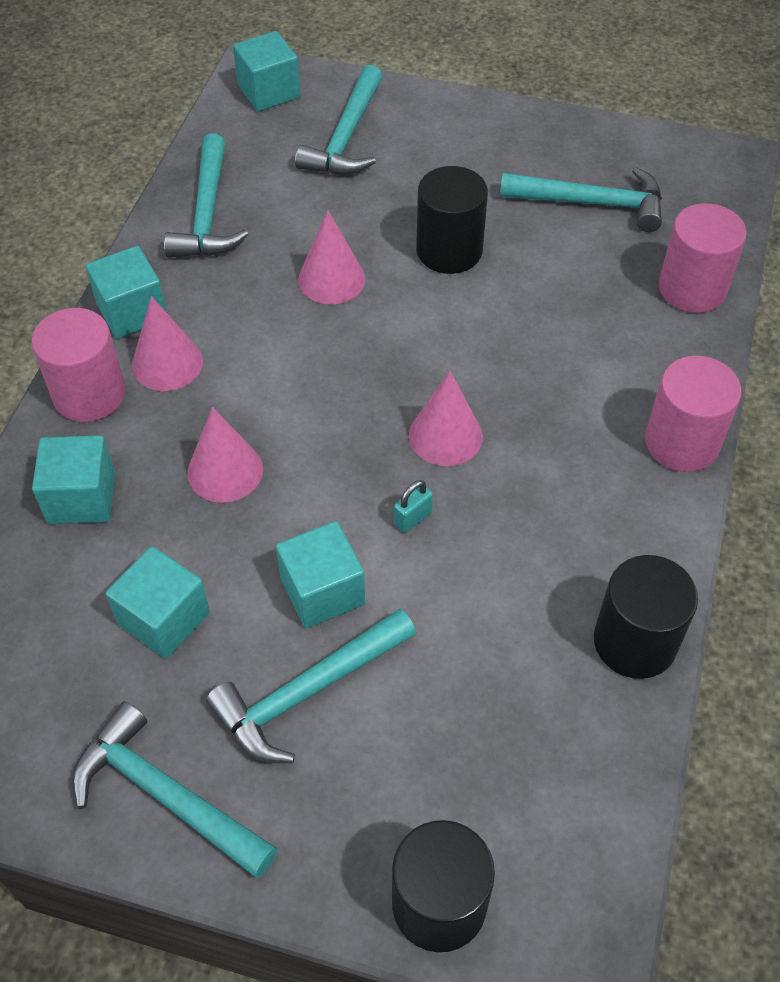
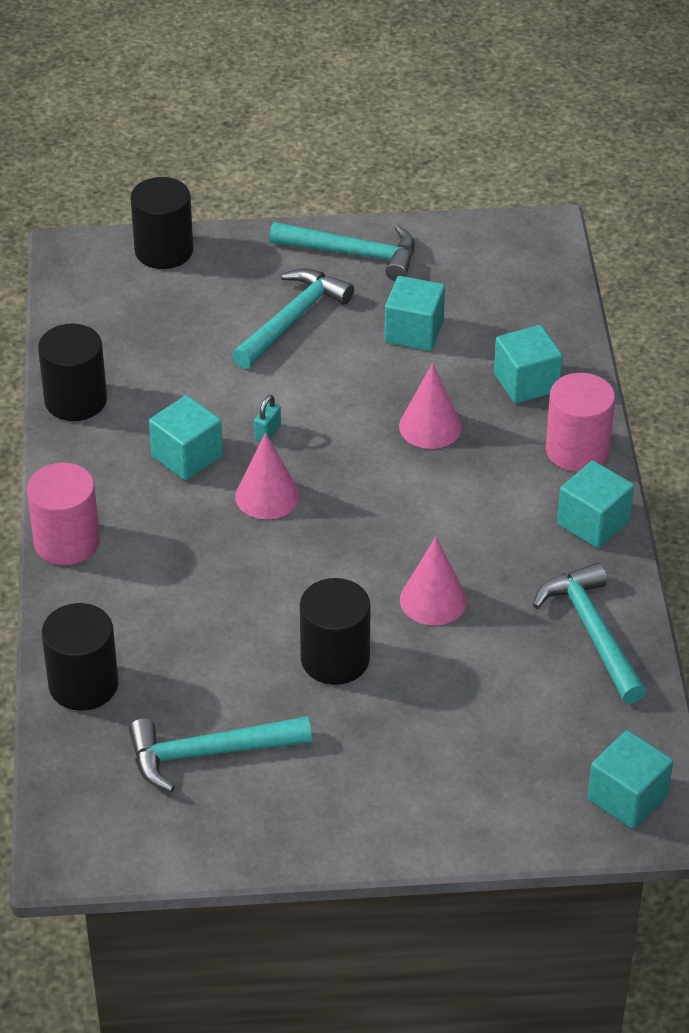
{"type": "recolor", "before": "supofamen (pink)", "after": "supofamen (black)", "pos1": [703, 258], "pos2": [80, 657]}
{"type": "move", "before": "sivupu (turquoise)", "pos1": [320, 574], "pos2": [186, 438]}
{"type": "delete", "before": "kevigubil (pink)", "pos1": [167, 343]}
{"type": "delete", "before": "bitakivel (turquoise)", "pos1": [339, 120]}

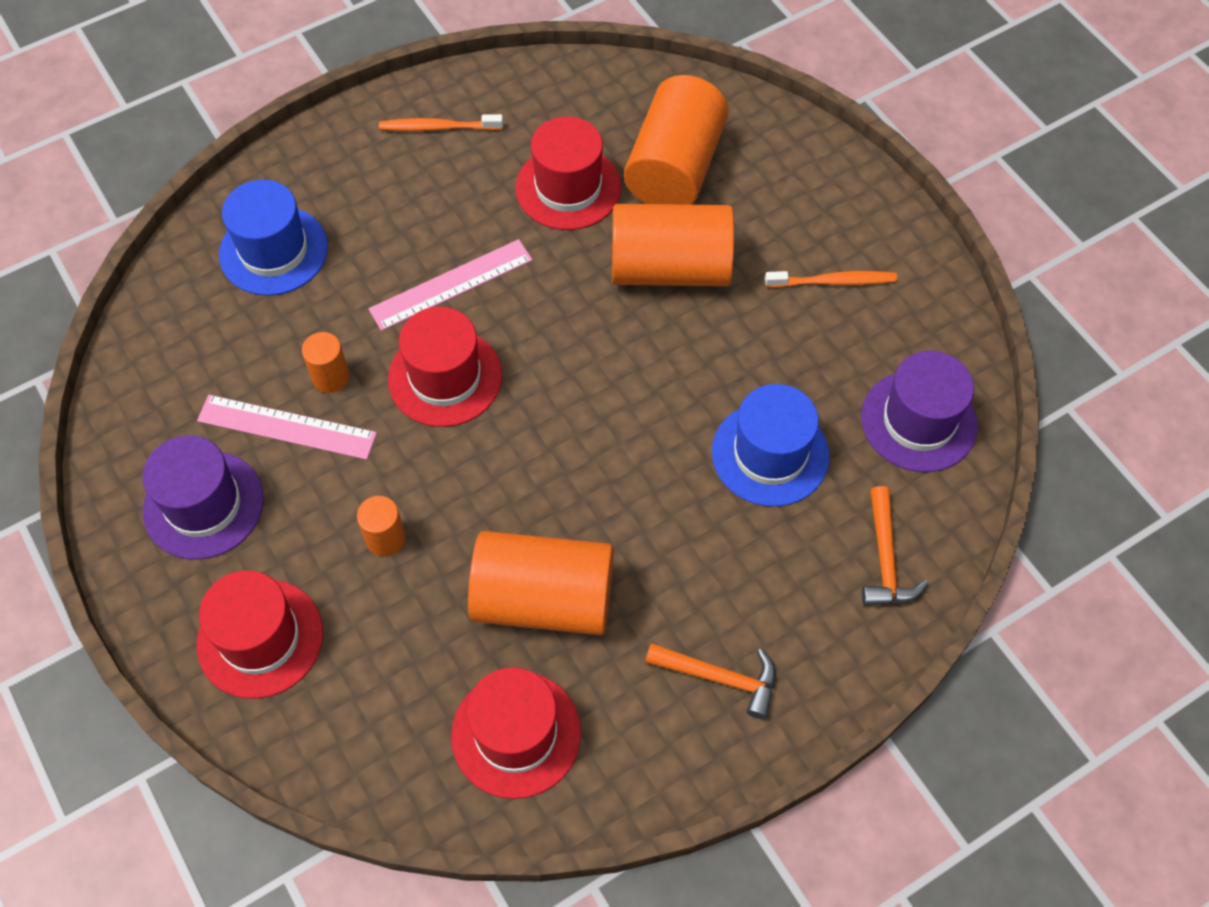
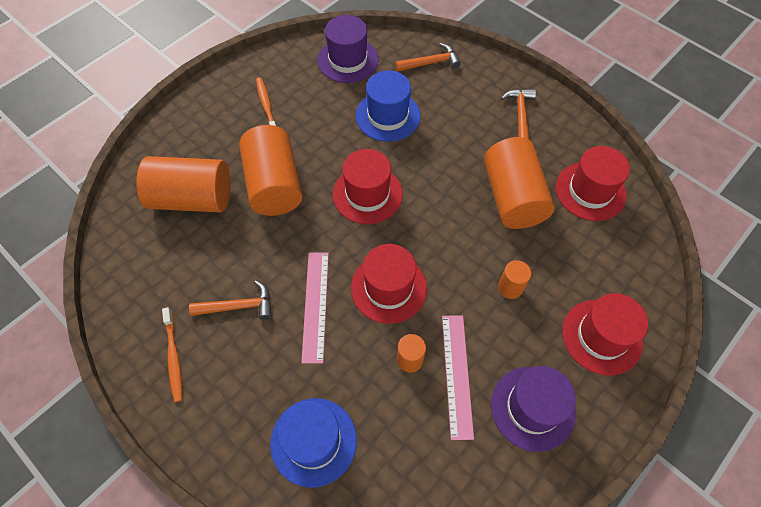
{"type": "insert", "after": "bitakivel (orange)", "pos2": [230, 300]}
{"type": "rotate", "before": "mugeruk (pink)", "pos1": [450, 285], "pos2": [315, 308], "turn": 45}
{"type": "move", "before": "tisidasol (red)", "pos1": [568, 173], "pos2": [368, 186]}

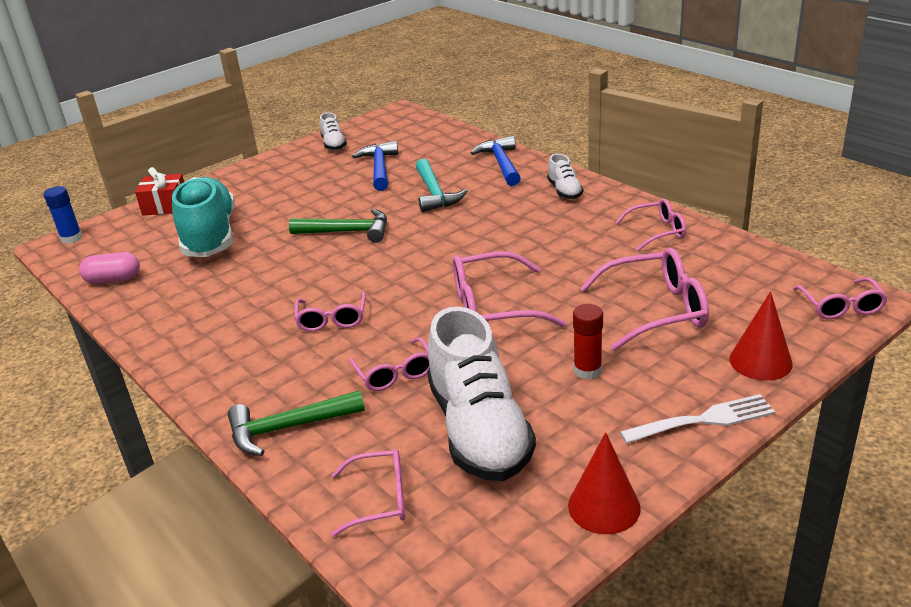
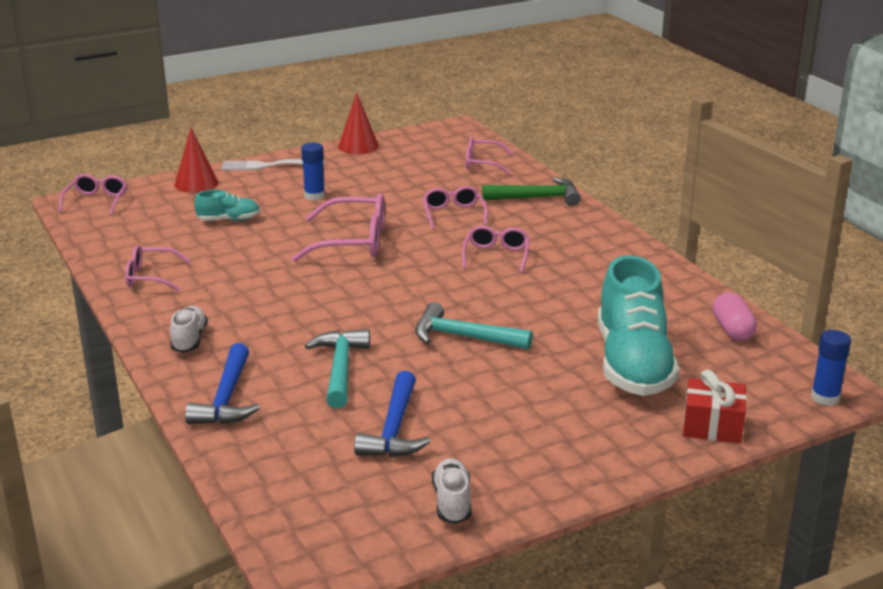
{"type": "replace", "before": "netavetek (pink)", "after": "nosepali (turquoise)", "pos1": [644, 299], "pos2": [227, 205]}
{"type": "recolor", "before": "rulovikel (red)", "after": "rulovikel (blue)", "pos1": [588, 341], "pos2": [313, 171]}
{"type": "recolor", "before": "bitakivel (green)", "after": "bitakivel (turquoise)", "pos1": [338, 226], "pos2": [474, 326]}
{"type": "rotate", "before": "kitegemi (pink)", "pos1": [109, 268], "pos2": [735, 316], "turn": 75}
{"type": "delete", "before": "nosepali (white)", "pos1": [481, 394]}

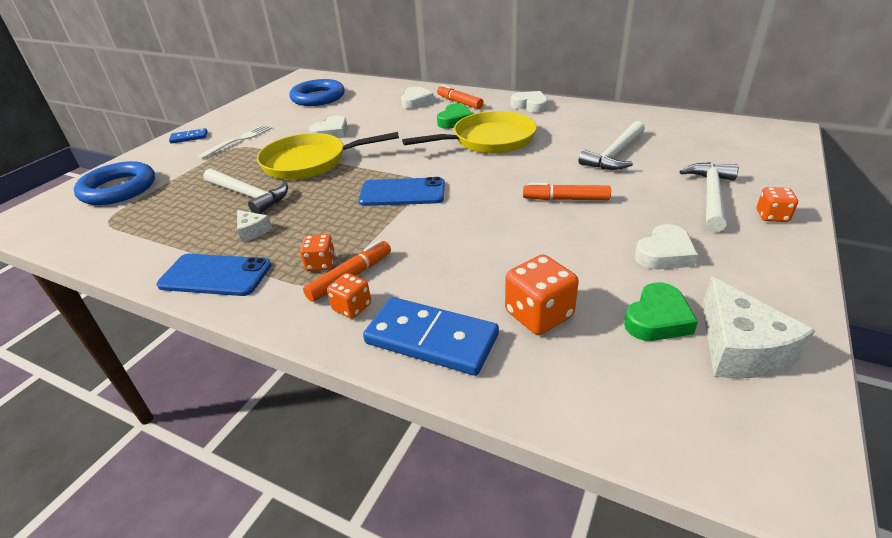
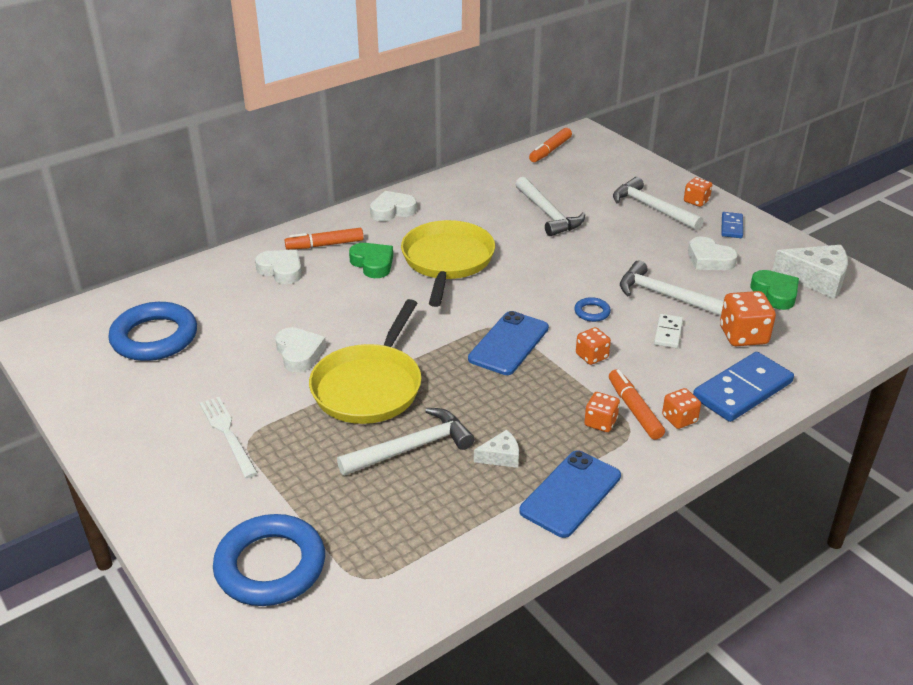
{"type": "move", "before": "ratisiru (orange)", "pos1": [567, 191], "pos2": [550, 145]}
{"type": "insert", "after": "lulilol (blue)", "pos2": [592, 309]}
{"type": "insert", "after": "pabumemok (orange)", "pos2": [593, 346]}
{"type": "insert", "after": "bitakivel (white)", "pos2": [672, 288]}
{"type": "insert", "after": "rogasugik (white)", "pos2": [668, 331]}
{"type": "rotate", "before": "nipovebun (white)", "pos1": [666, 246], "pos2": [712, 253], "turn": 150}
{"type": "move", "before": "rogasugik (blue)", "pos1": [188, 136], "pos2": [732, 225]}

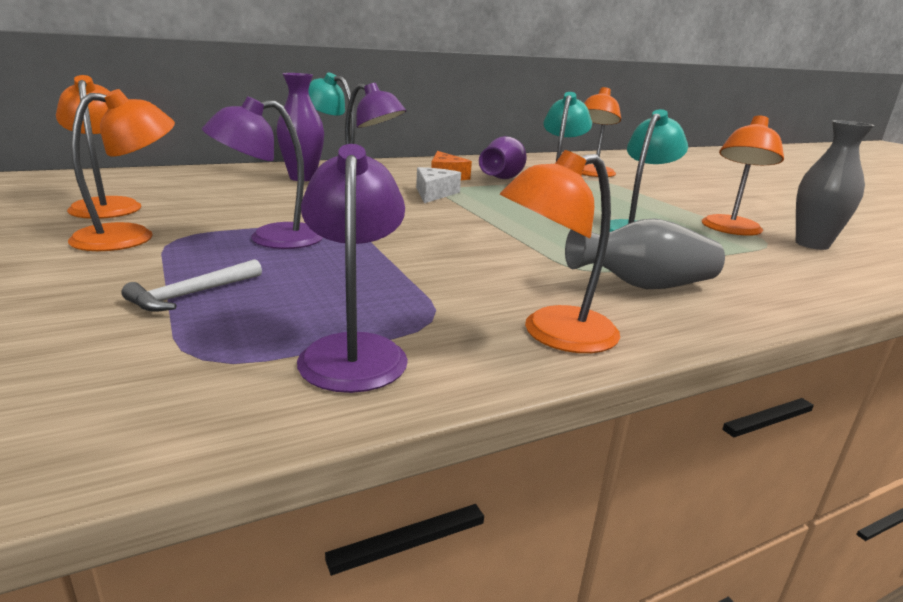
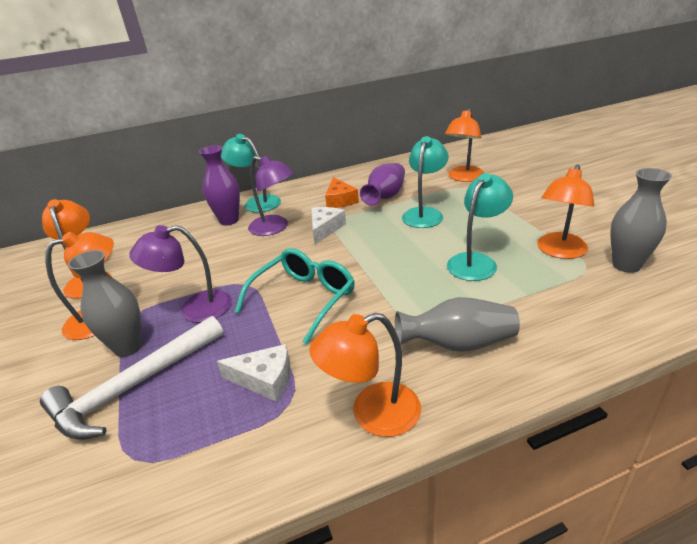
{"type": "resize", "before": "bitakivel (white)", "pos1": [192, 285], "pos2": [131, 377], "scale": 1.98}
{"type": "insert", "after": "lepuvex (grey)", "pos2": [105, 303]}
{"type": "insert", "after": "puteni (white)", "pos2": [254, 373]}
{"type": "insert", "after": "netavetek (turquoise)", "pos2": [295, 296]}
{"type": "delete", "before": "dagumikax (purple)", "pos1": [352, 268]}

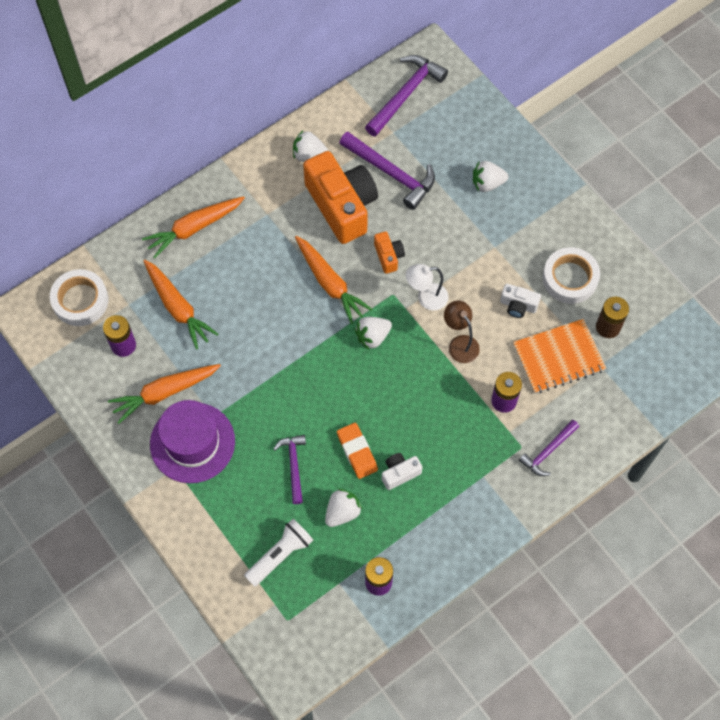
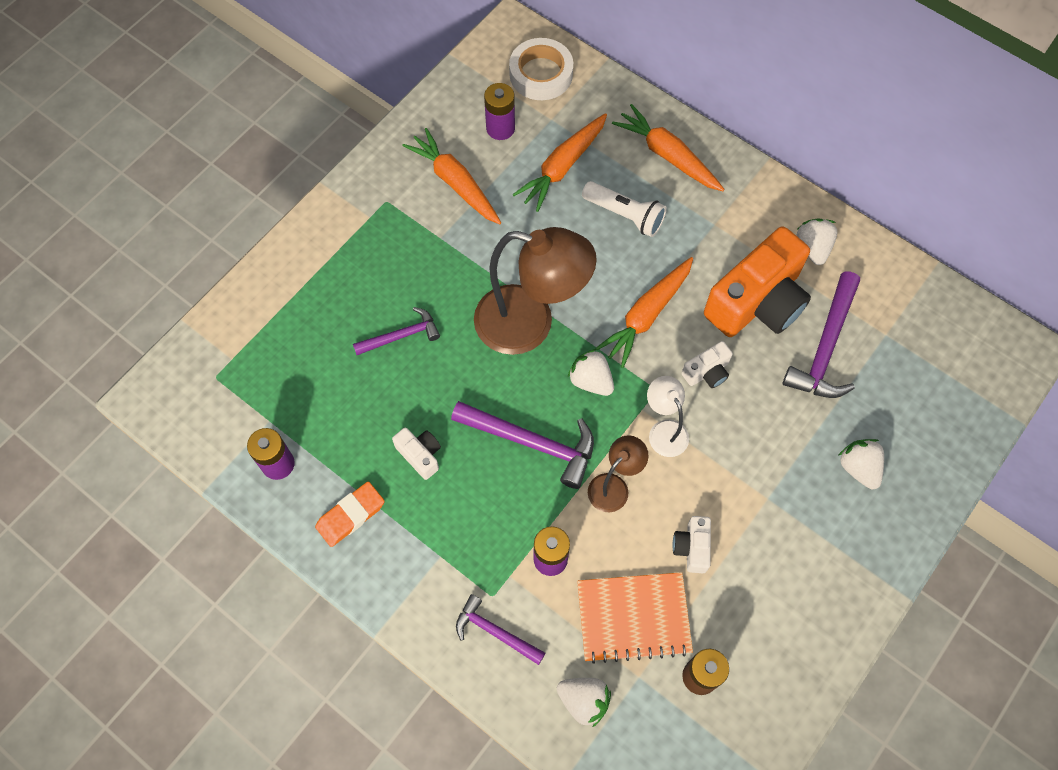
{"type": "move", "before": "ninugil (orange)", "pos1": [357, 451], "pos2": [350, 514]}
{"type": "move", "before": "bitakivel (purple)", "pos1": [406, 96], "pos2": [522, 445]}
{"type": "insert", "after": "dagumikax (brown)", "pos2": [535, 291]}
{"type": "move", "before": "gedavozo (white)", "pos1": [344, 508], "pos2": [584, 703]}
{"type": "rotate", "before": "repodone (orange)", "pos1": [559, 356], "pos2": [635, 618], "turn": -60}
{"type": "move", "before": "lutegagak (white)", "pos1": [278, 553], "pos2": [624, 209]}
{"type": "recolor", "before": "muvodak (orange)", "after": "muvodak (white)", "pos1": [389, 252], "pos2": [707, 364]}
{"type": "delete", "before": "tisidasol (purple)", "pos1": [192, 441]}
{"type": "delete", "before": "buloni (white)", "pos1": [571, 275]}

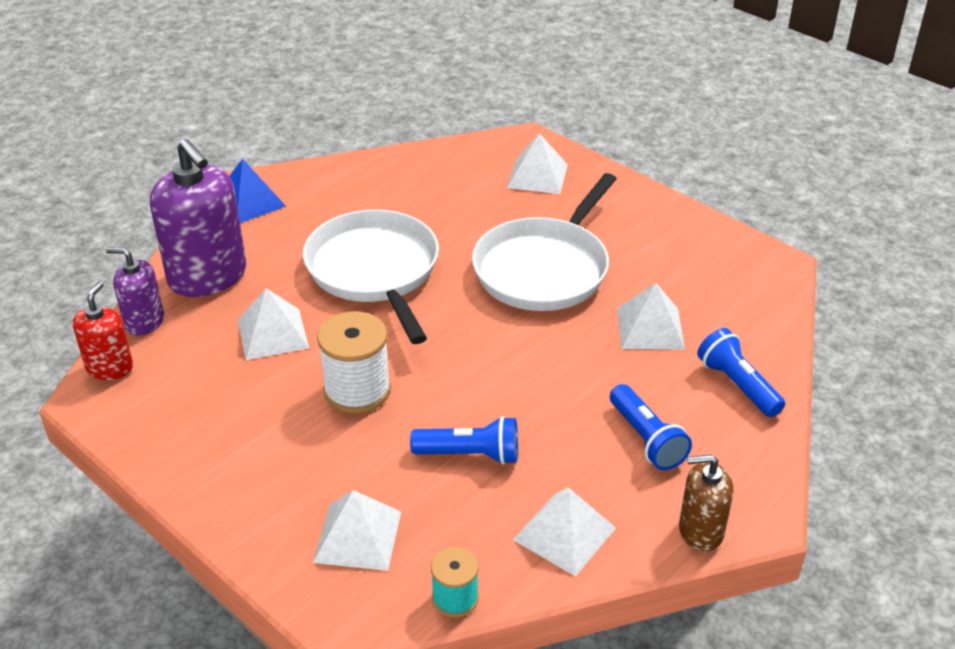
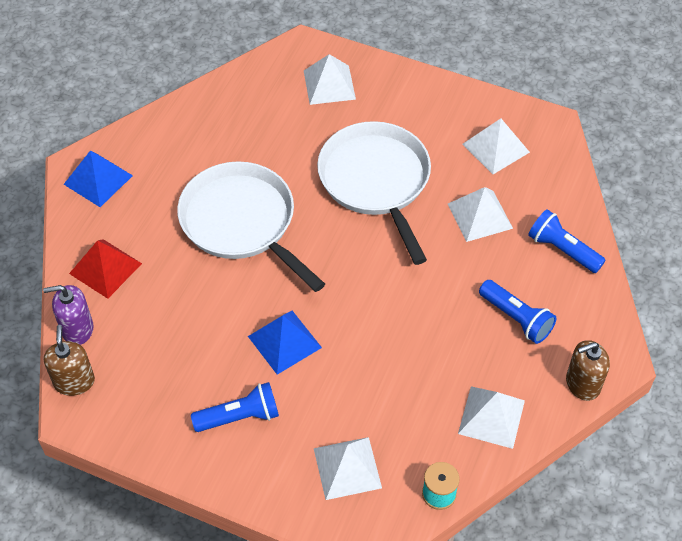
{"type": "recolor", "before": "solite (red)", "after": "solite (brown)", "pos1": [103, 330], "pos2": [69, 360]}
{"type": "replace", "before": "solite (purple)", "after": "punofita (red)", "pos1": [198, 218], "pos2": [105, 269]}
{"type": "move", "before": "lutegagak (blue)", "pos1": [464, 440], "pos2": [235, 407]}
{"type": "replace", "before": "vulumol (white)", "after": "punofita (blue)", "pos1": [354, 362], "pos2": [285, 343]}
{"type": "rotate", "before": "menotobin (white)", "pos1": [544, 242], "pos2": [374, 193], "turn": 150}
{"type": "move", "before": "punofita (white)", "pos1": [273, 324], "pos2": [496, 146]}

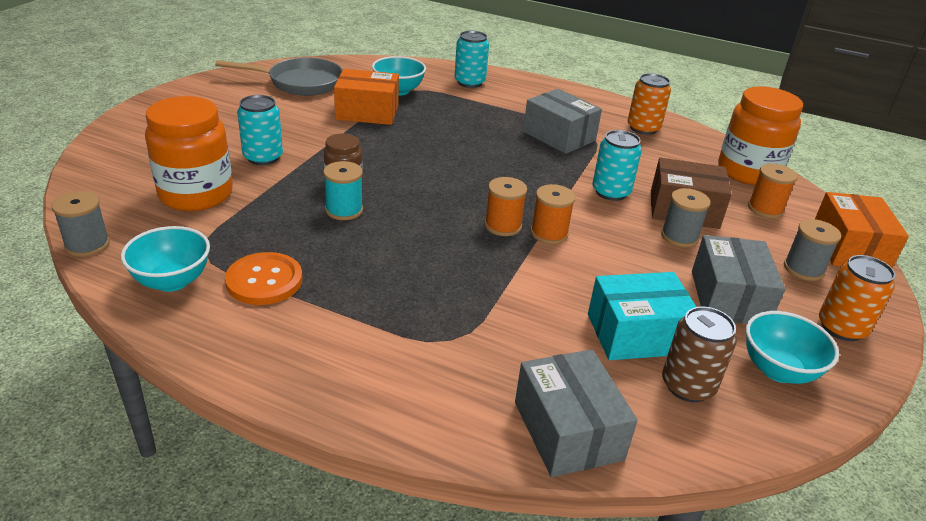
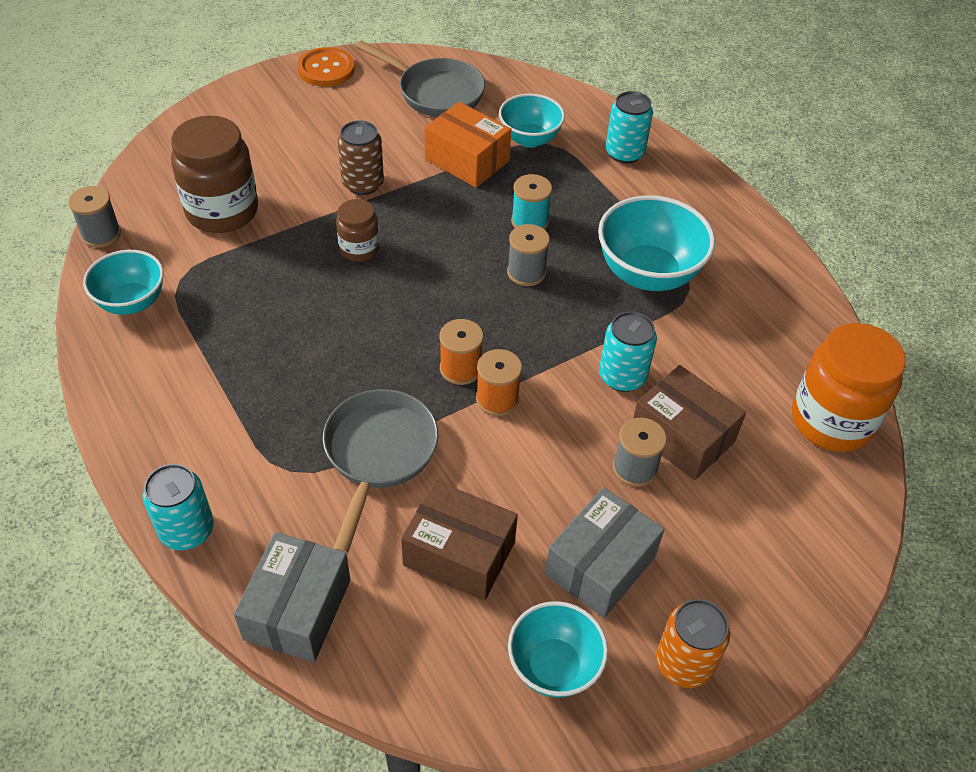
{"type": "move", "before": "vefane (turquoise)", "pos1": [260, 130], "pos2": [178, 507]}
{"type": "recolor", "before": "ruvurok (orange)", "after": "ruvurok (brown)", "pos1": [189, 153], "pos2": [214, 174]}
{"type": "move", "before": "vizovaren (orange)", "pos1": [264, 278], "pos2": [326, 67]}
{"type": "insert", "after": "menotobin (grey)", "pos2": [380, 471]}
{"type": "move", "before": "vefane (brown)", "pos1": [699, 354], "pos2": [361, 157]}
{"type": "recolor", "before": "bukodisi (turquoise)", "after": "bukodisi (brown)", "pos1": [642, 316], "pos2": [459, 540]}
{"type": "move", "before": "vulumol (grey)", "pos1": [812, 250], "pos2": [528, 255]}
{"type": "move", "before": "vulumol (turquoise)", "pos1": [343, 190], "pos2": [531, 201]}
{"type": "replace", "before": "bukodisi (grey)", "after": "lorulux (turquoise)", "pos1": [562, 121], "pos2": [656, 243]}
{"type": "delete", "before": "vefane (orange)", "pos1": [649, 104]}
{"type": "delete", "before": "vulumol (orange)", "pos1": [772, 190]}
{"type": "delete", "before": "bukodisi (orange)", "pos1": [862, 230]}

